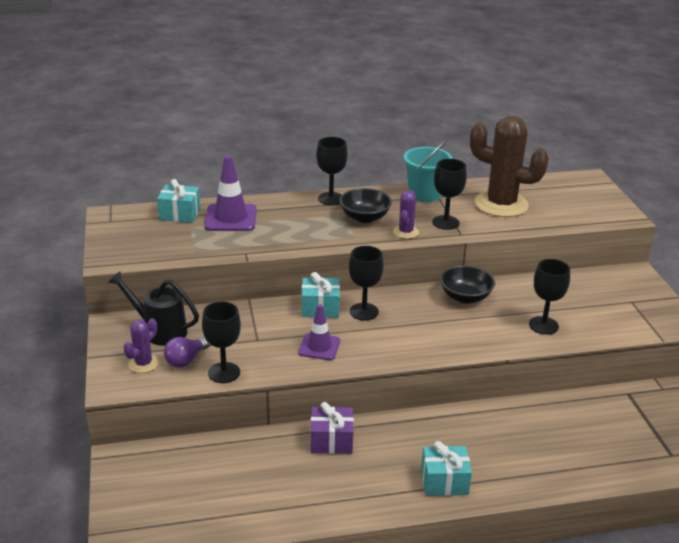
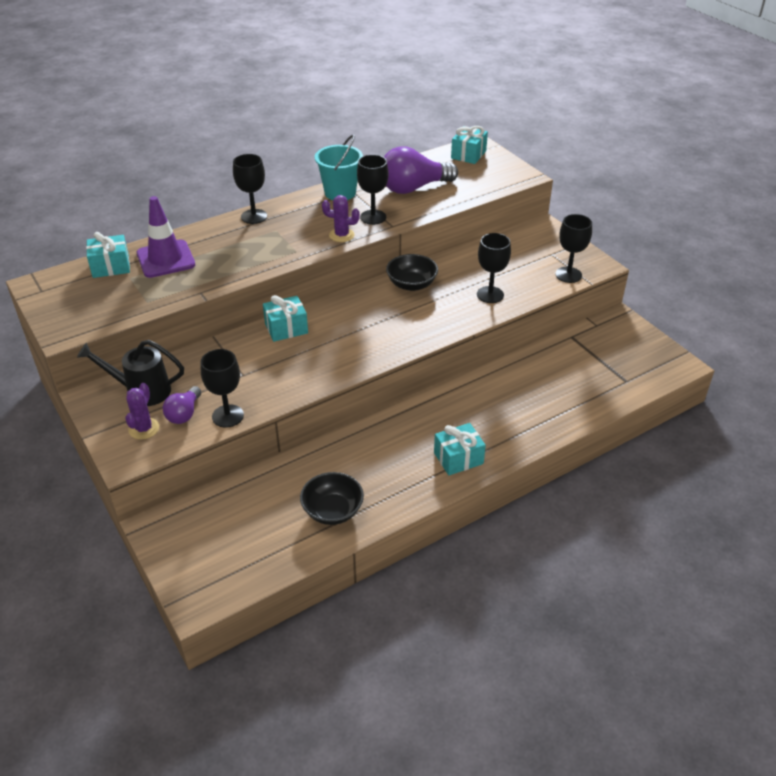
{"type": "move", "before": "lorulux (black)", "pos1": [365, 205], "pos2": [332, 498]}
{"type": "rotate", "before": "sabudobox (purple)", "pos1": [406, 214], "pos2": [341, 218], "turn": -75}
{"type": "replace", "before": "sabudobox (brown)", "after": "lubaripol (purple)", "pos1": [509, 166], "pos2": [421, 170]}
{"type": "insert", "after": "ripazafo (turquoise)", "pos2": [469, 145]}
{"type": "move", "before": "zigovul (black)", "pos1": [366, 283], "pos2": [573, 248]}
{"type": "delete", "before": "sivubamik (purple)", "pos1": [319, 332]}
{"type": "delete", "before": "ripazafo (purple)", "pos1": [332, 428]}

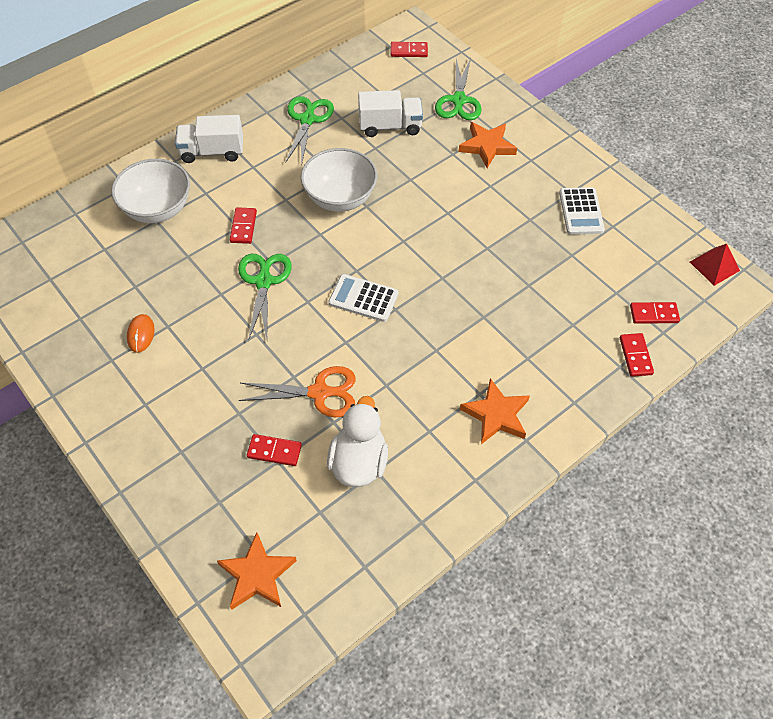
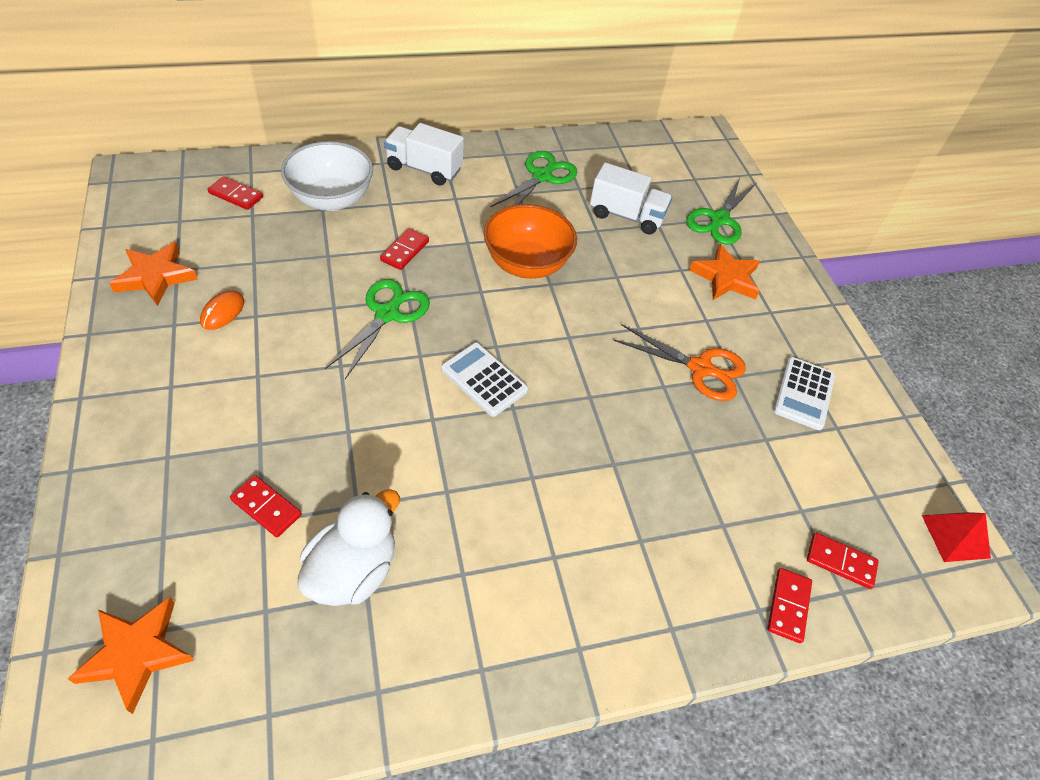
{"type": "move", "before": "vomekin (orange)", "pos1": [495, 411], "pos2": [153, 274]}
{"type": "move", "before": "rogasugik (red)", "pos1": [409, 49], "pos2": [235, 193]}
{"type": "recolor", "before": "lorulux (white)", "after": "lorulux (orange)", "pos1": [339, 180], "pos2": [530, 241]}
{"type": "move", "before": "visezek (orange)", "pos1": [297, 391], "pos2": [679, 363]}

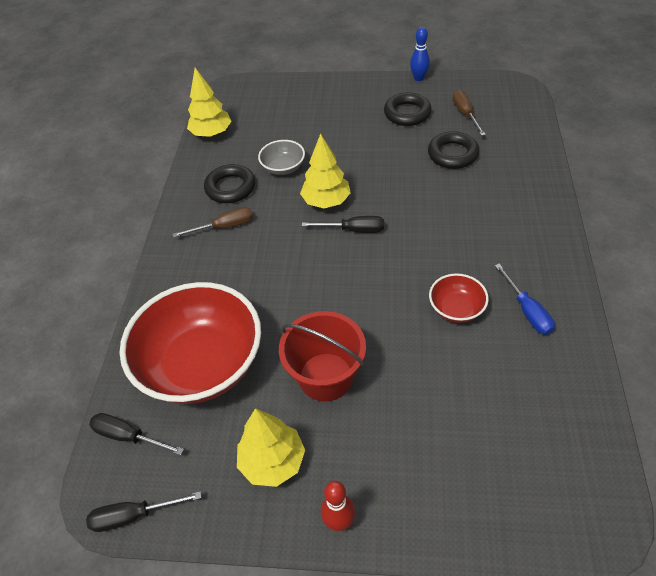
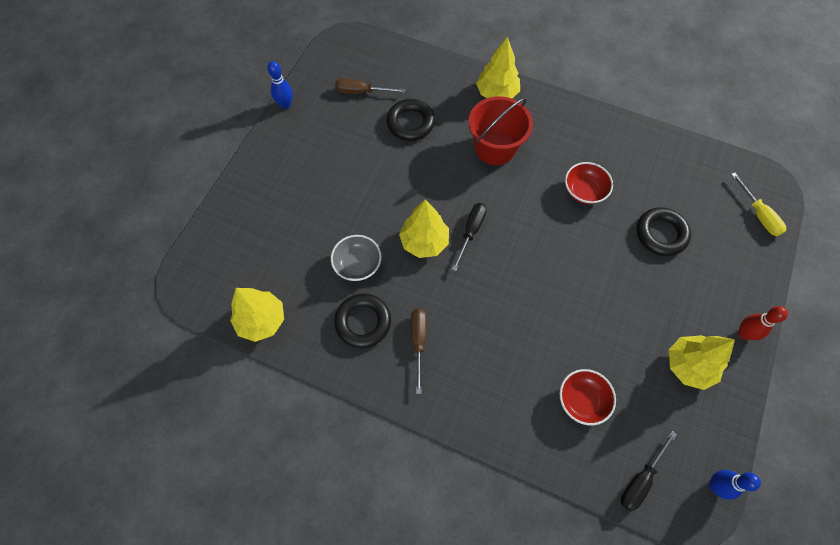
{"type": "move", "before": "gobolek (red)", "pos1": [322, 356], "pos2": [500, 130]}
{"type": "insert", "after": "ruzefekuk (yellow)", "pos2": [498, 67]}
{"type": "resize", "before": "lorulux (red)", "pos1": [190, 343], "pos2": [587, 397], "scale": 0.45}
{"type": "move", "before": "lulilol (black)", "pos1": [408, 109], "pos2": [664, 231]}
{"type": "replace", "before": "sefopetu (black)", "after": "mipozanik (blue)", "pos1": [144, 511], "pos2": [735, 485]}
{"type": "insert", "after": "sefopetu (yellow)", "pos2": [758, 204]}
{"type": "delete", "before": "sefopetu (blue)", "pos1": [525, 299]}

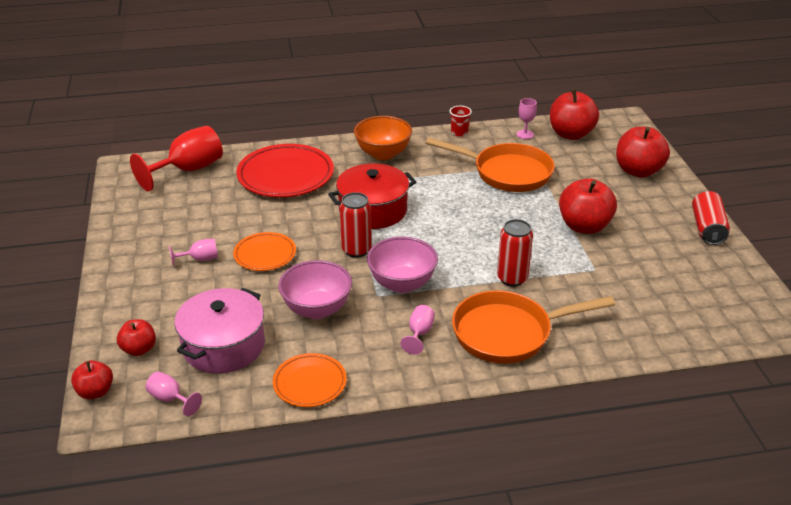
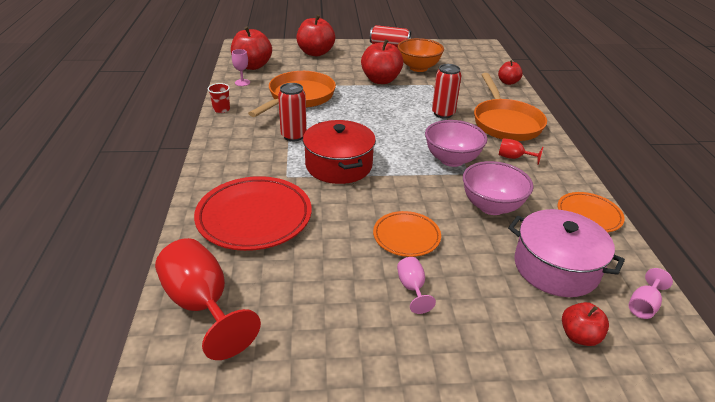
{"type": "move", "before": "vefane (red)", "pos1": [356, 225], "pos2": [292, 112]}
{"type": "move", "before": "lorulux (orange)", "pos1": [383, 138], "pos2": [421, 55]}
{"type": "move", "before": "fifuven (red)", "pos1": [92, 379], "pos2": [510, 72]}
{"type": "recolor", "before": "zigovul (pink)", "after": "zigovul (red)", "pos1": [417, 330], "pos2": [521, 151]}

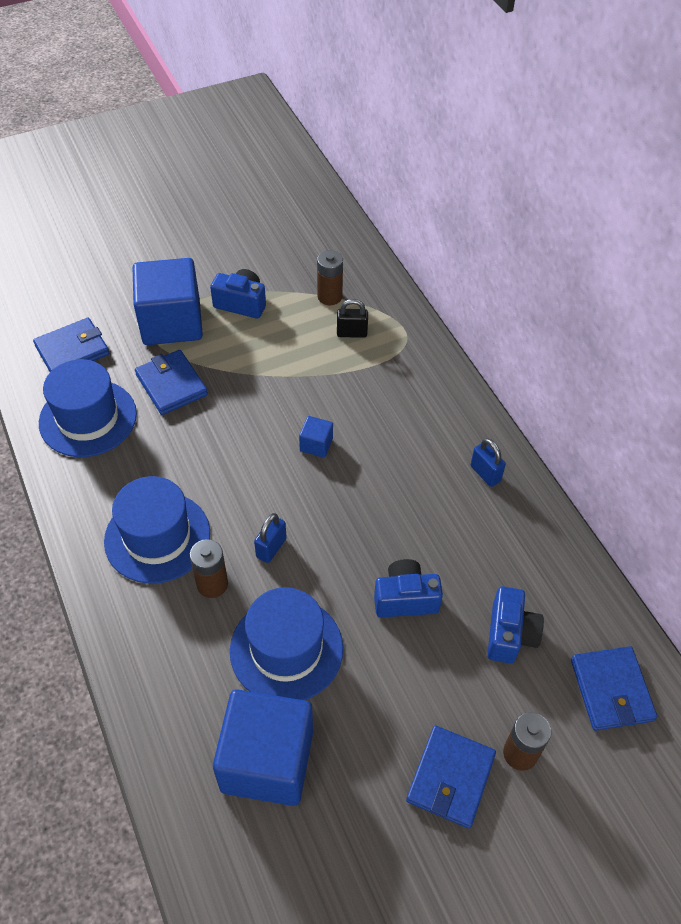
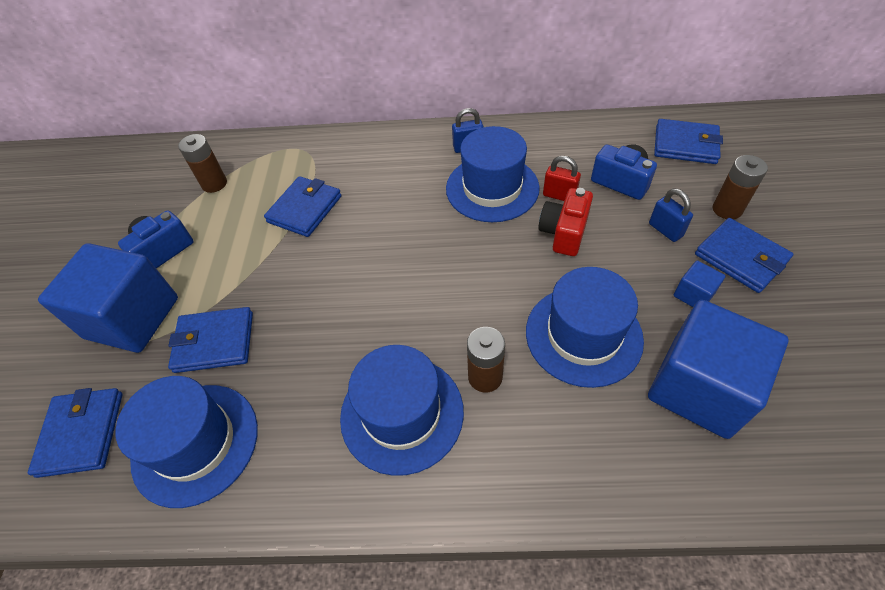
{"type": "insert", "after": "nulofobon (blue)", "pos2": [302, 206]}
{"type": "insert", "after": "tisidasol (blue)", "pos2": [493, 174]}
{"type": "recolor", "before": "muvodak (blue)", "after": "muvodak (red)", "pos1": [408, 588], "pos2": [565, 222]}
{"type": "insert", "after": "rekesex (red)", "pos2": [562, 178]}
{"type": "move", "before": "rekesex (blue)", "pos1": [270, 538], "pos2": [671, 215]}
{"type": "move", "before": "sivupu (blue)", "pos1": [316, 437], "pos2": [699, 284]}
{"type": "delete", "before": "rekesex (black)", "pos1": [352, 318]}

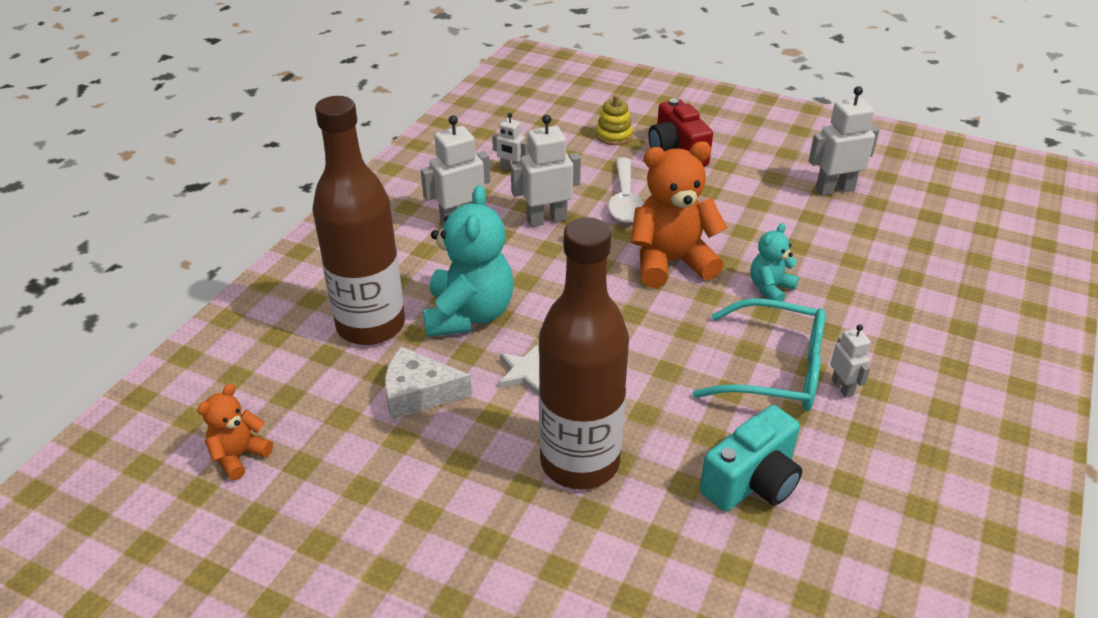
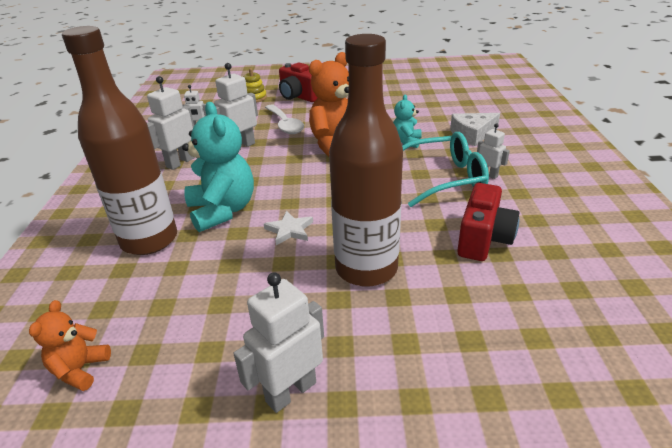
{"type": "move", "before": "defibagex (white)", "pos1": [844, 141], "pos2": [279, 342]}
{"type": "move", "before": "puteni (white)", "pos1": [428, 383], "pos2": [475, 129]}
{"type": "recolor", "before": "muvodak (turquoise)", "after": "muvodak (red)", "pos1": [751, 458], "pos2": [488, 222]}

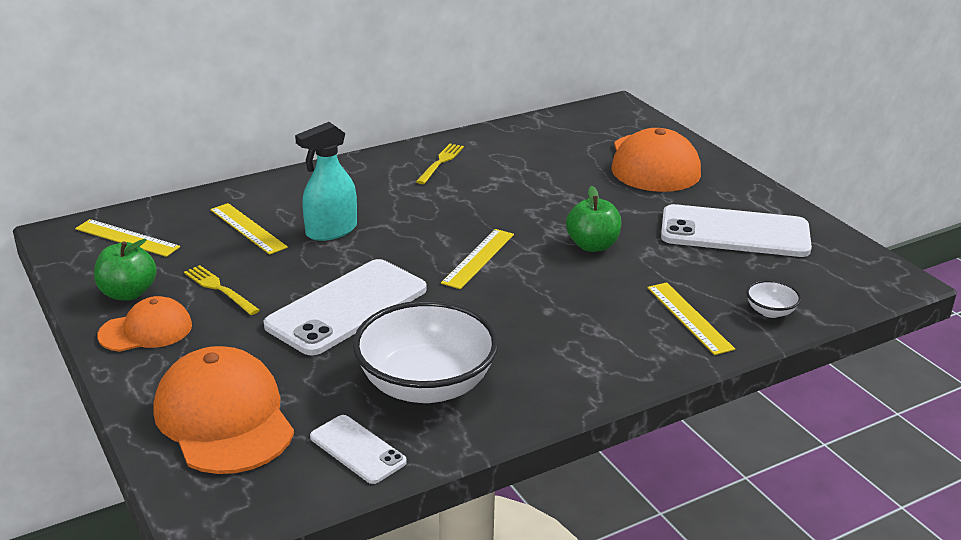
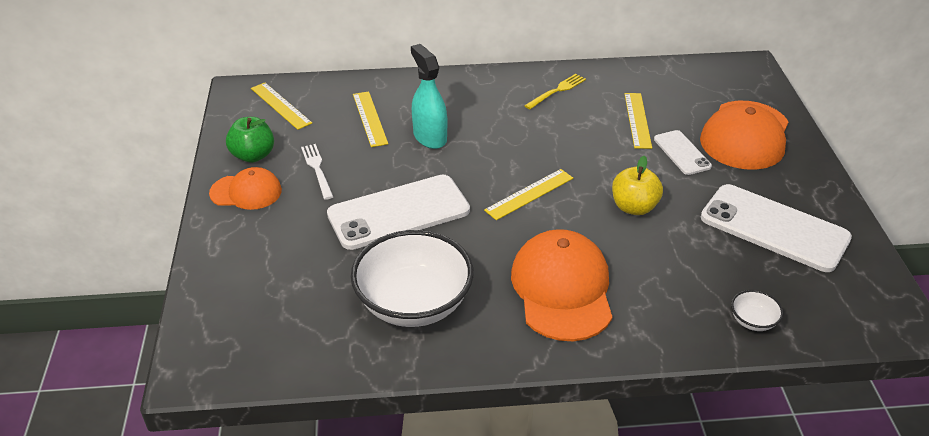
{"type": "recolor", "before": "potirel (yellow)", "after": "potirel (white)", "pos1": [222, 290], "pos2": [317, 172]}
{"type": "rotate", "before": "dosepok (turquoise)", "pos1": [326, 181], "pos2": [429, 96], "turn": 75}
{"type": "move", "before": "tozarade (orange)", "pos1": [224, 410], "pos2": [561, 285]}
{"type": "recolor", "before": "fifuven (green)", "after": "fifuven (yellow)", "pos1": [594, 219], "pos2": [637, 185]}
{"type": "move", "before": "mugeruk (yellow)", "pos1": [691, 318], "pos2": [638, 121]}
{"type": "move", "before": "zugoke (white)", "pos1": [358, 449], "pos2": [683, 152]}

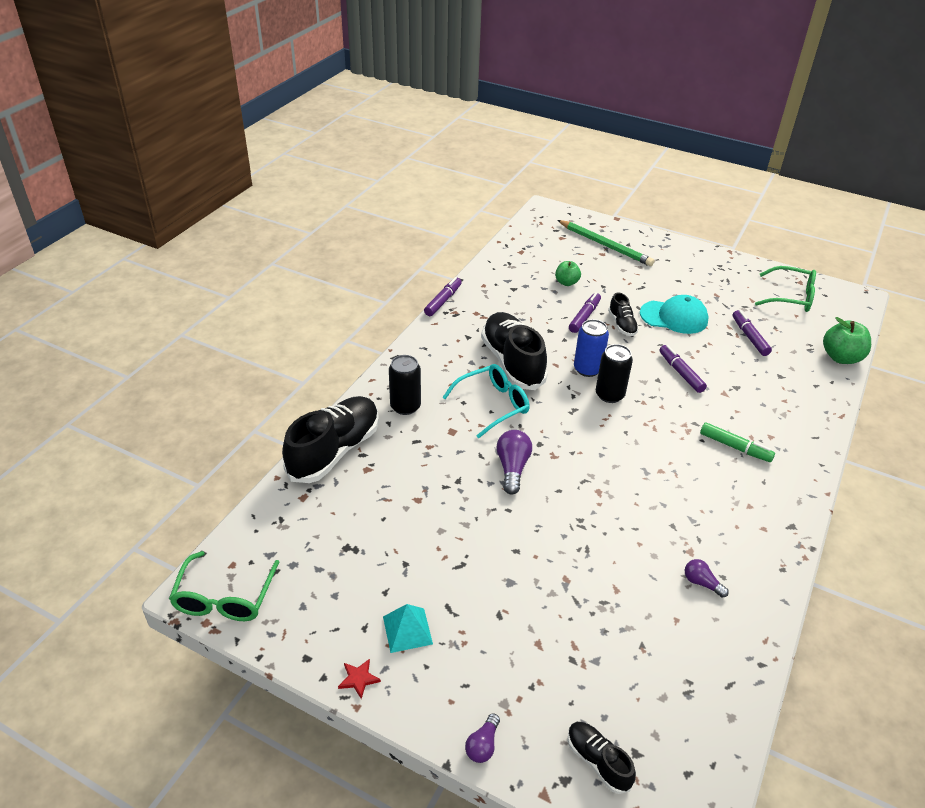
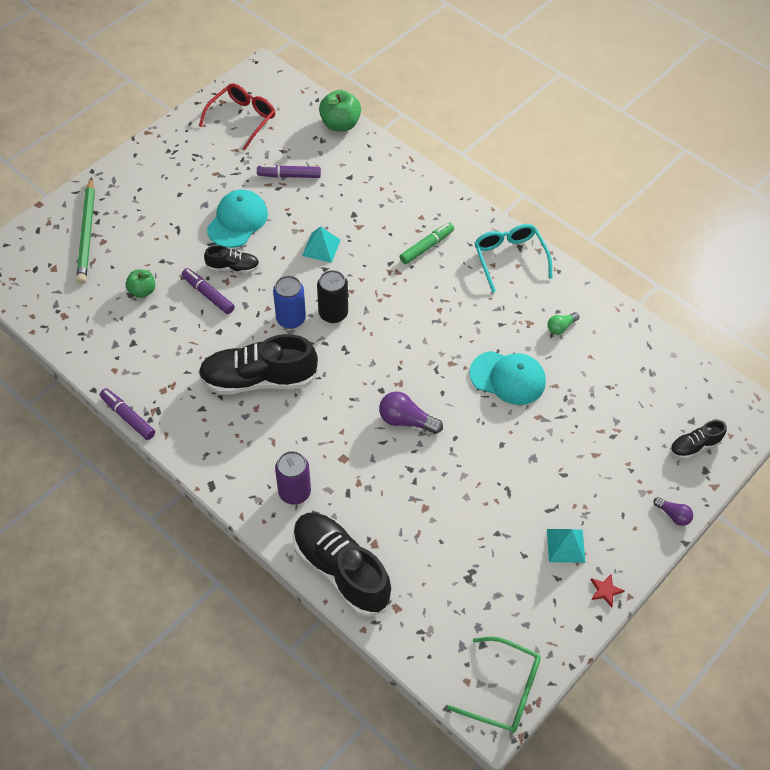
{"type": "rotate", "before": "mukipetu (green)", "pos1": [605, 243], "pos2": [85, 230], "turn": 120}
{"type": "recolor", "before": "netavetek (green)", "after": "netavetek (red)", "pos1": [785, 289], "pos2": [237, 117]}
{"type": "recolor", "before": "vefane (black)", "after": "vefane (purple)", "pos1": [405, 385], "pos2": [293, 478]}
{"type": "replace", "before": "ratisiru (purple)", "after": "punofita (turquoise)", "pos1": [683, 369], "pos2": [321, 244]}
{"type": "insert", "after": "tozarade (turquoise)", "pos2": [507, 378]}
{"type": "move", "before": "netavetek (turquoise)", "pos1": [485, 401], "pos2": [513, 258]}
{"type": "recolor", "before": "lubaripol (purple)", "after": "lubaripol (green)", "pos1": [707, 578], "pos2": [563, 323]}

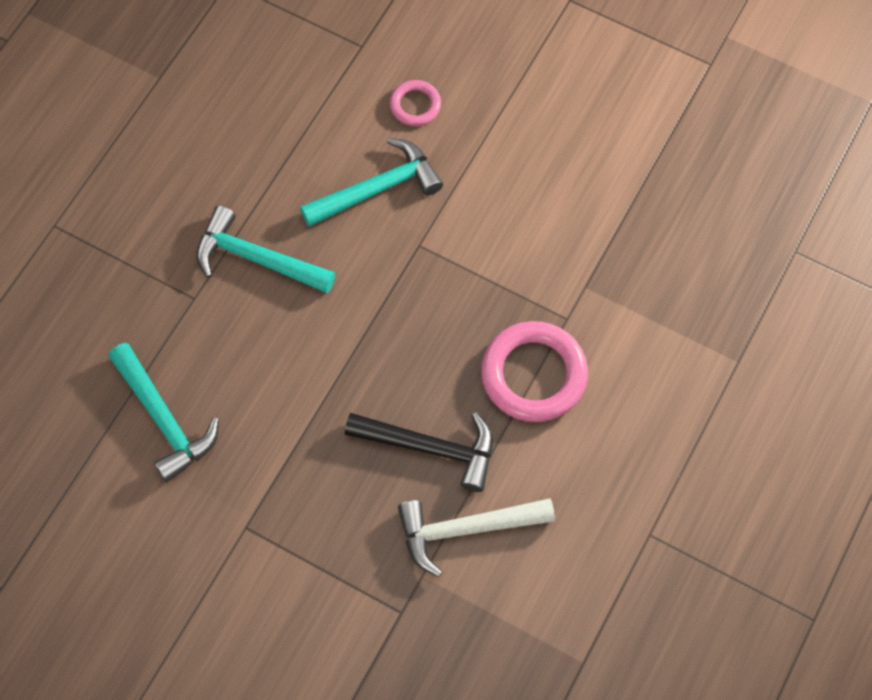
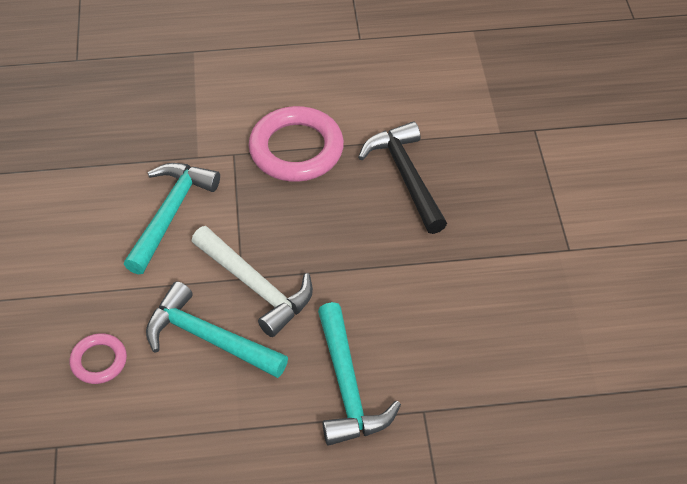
{"type": "move", "before": "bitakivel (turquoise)", "pos1": [164, 412], "pos2": [172, 219]}
{"type": "move", "before": "bitakivel (white)", "pos1": [476, 537], "pos2": [252, 281]}

